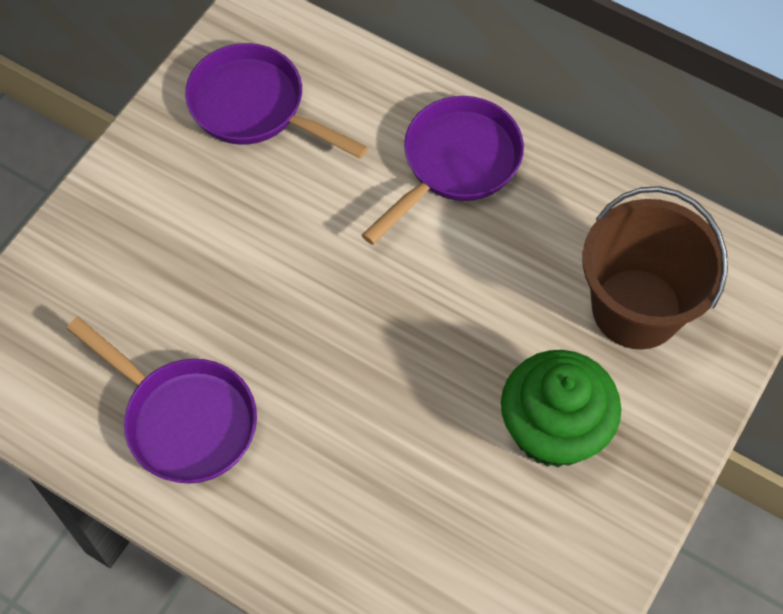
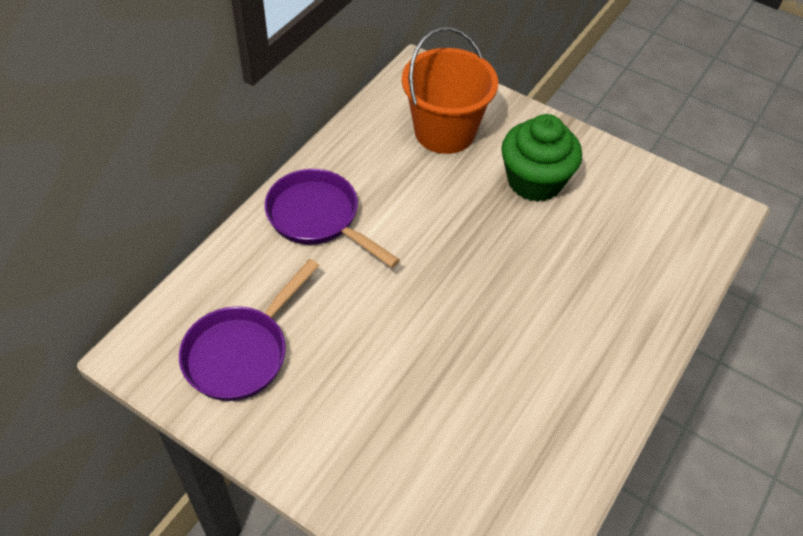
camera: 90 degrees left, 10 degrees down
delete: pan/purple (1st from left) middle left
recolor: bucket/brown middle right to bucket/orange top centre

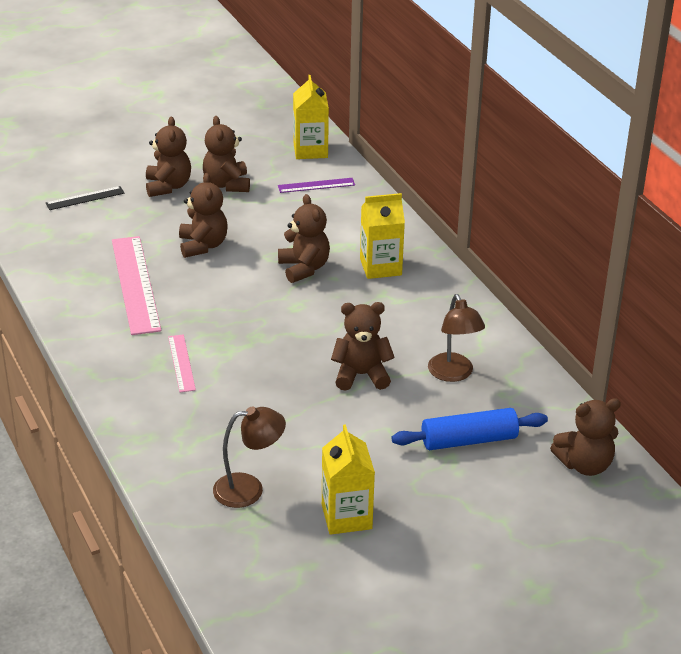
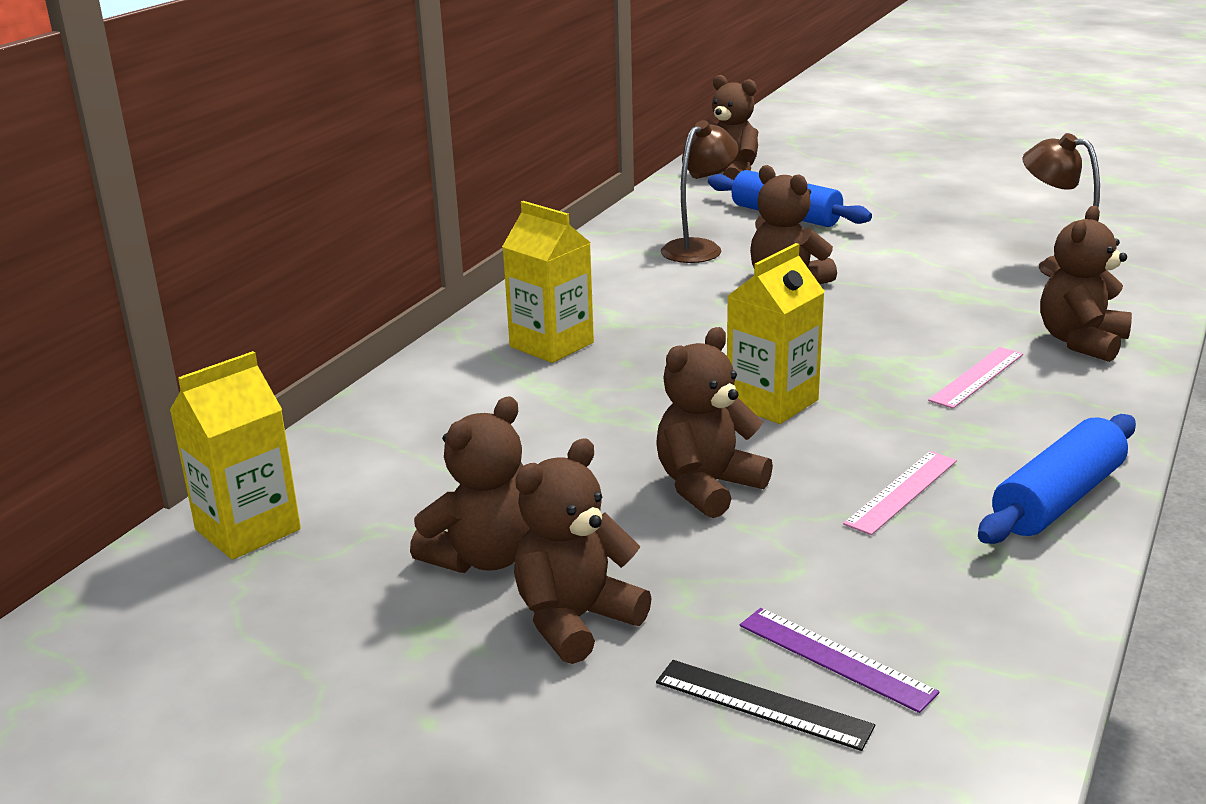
camera: 125 degrees left, 10 degrees down
insert: rolling pin/blue (2nd from left) middle right
move: ruler/purple top centre to bottom right; teddy bear/brown (4th from left in the first image) centre to teddy bear/brown (6th from left) middle right; carton/yellow (2nd from left in the first image) bottom centre to carton/yellow (3rd from left) centre
resize: ruler/pink (1st from left) middle left = middle right x0.51

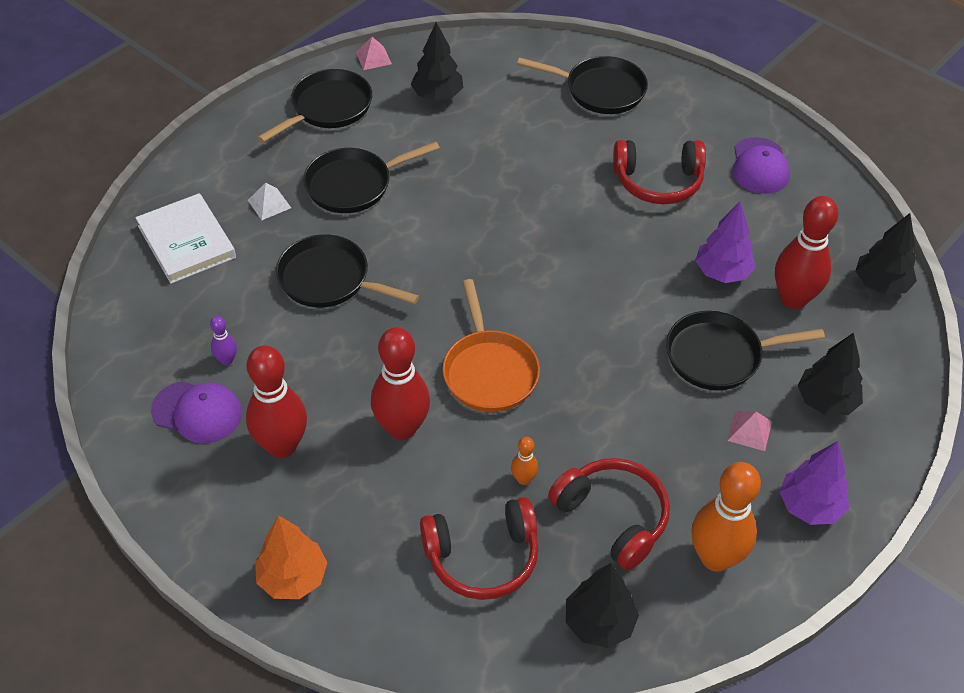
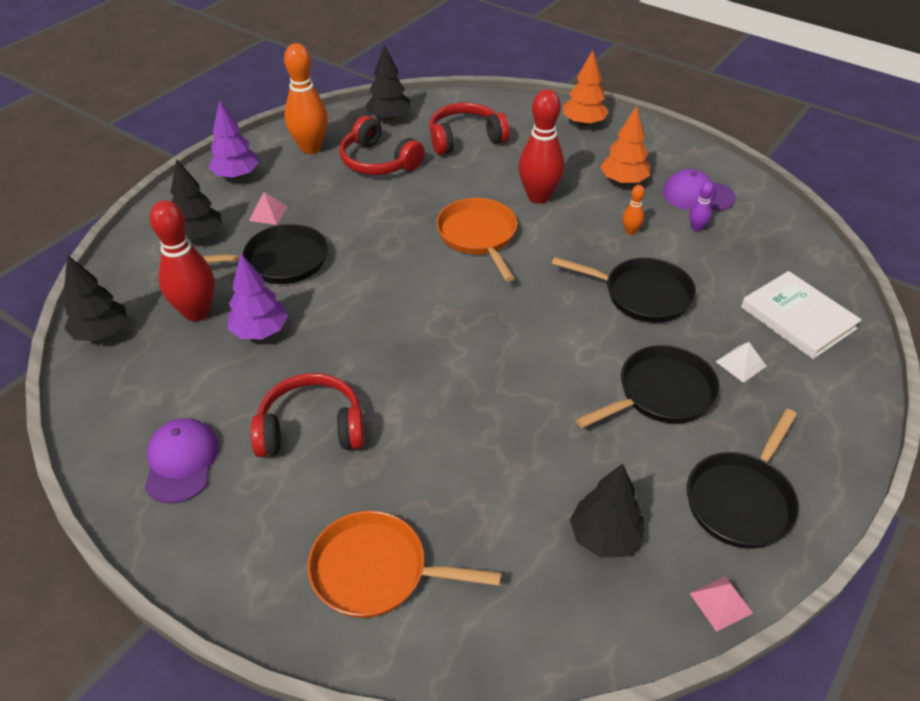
camera: 175 degrees right, 5 degrees down
move: bowling pin/orange (1st from left in the first image) centre to bowling pin/orange (2nd from left) top right
replace: bowling pin/red (1st from left) middle left to tree/orange (2nd from left) top right
recolor: pan/black (4th from left) top centre to pan/orange (1st from left) bottom centre

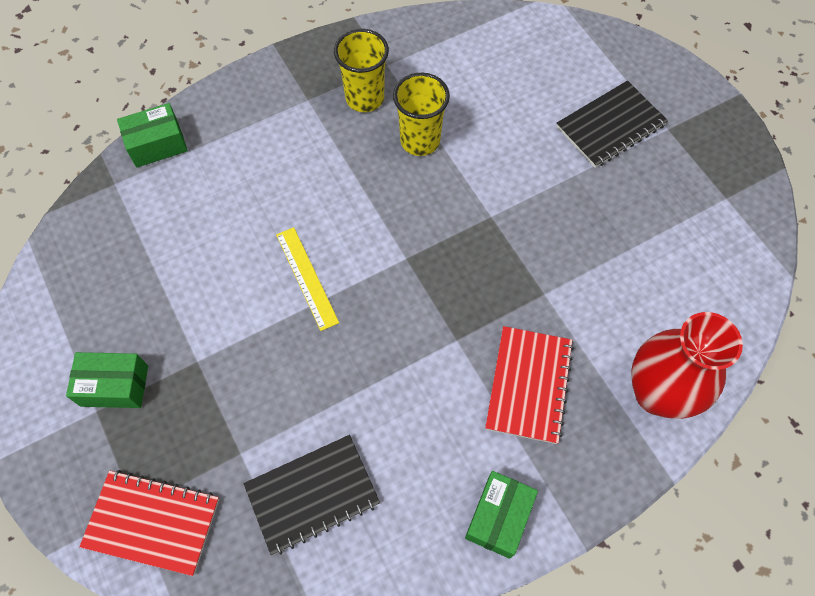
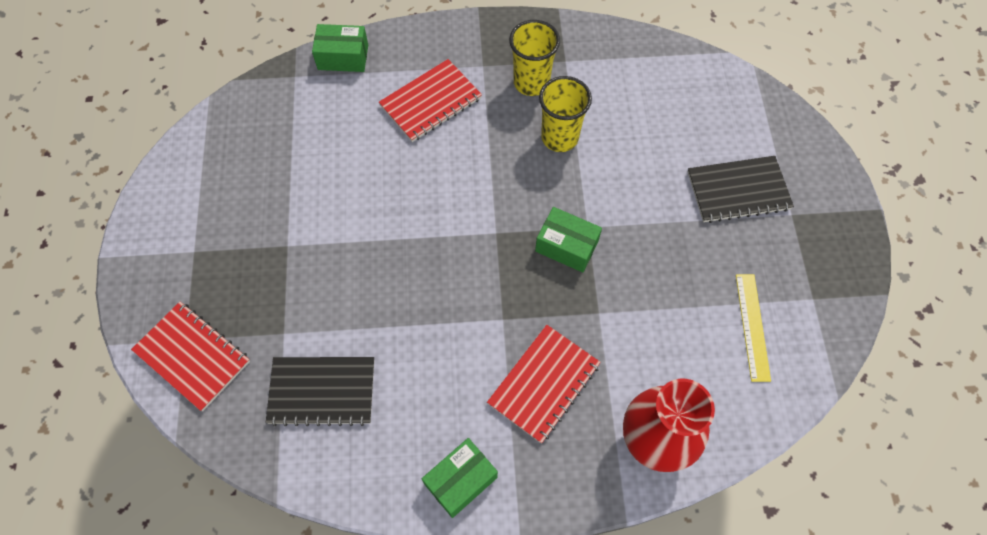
camera: 25 degrees right, 0 degrees up
insert: notebook/red (2nd from left) top centre
move: box/green (1st from left in the first image) middle left to box/green (3rd from left) centre; ruler/yellow centre to middle right

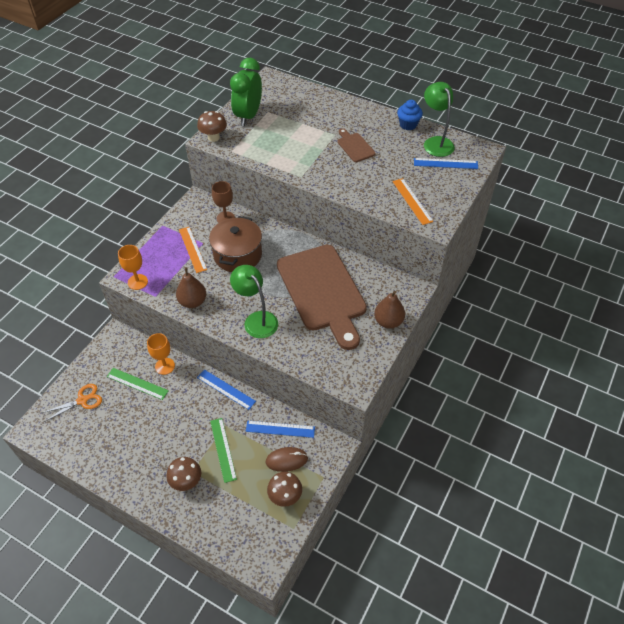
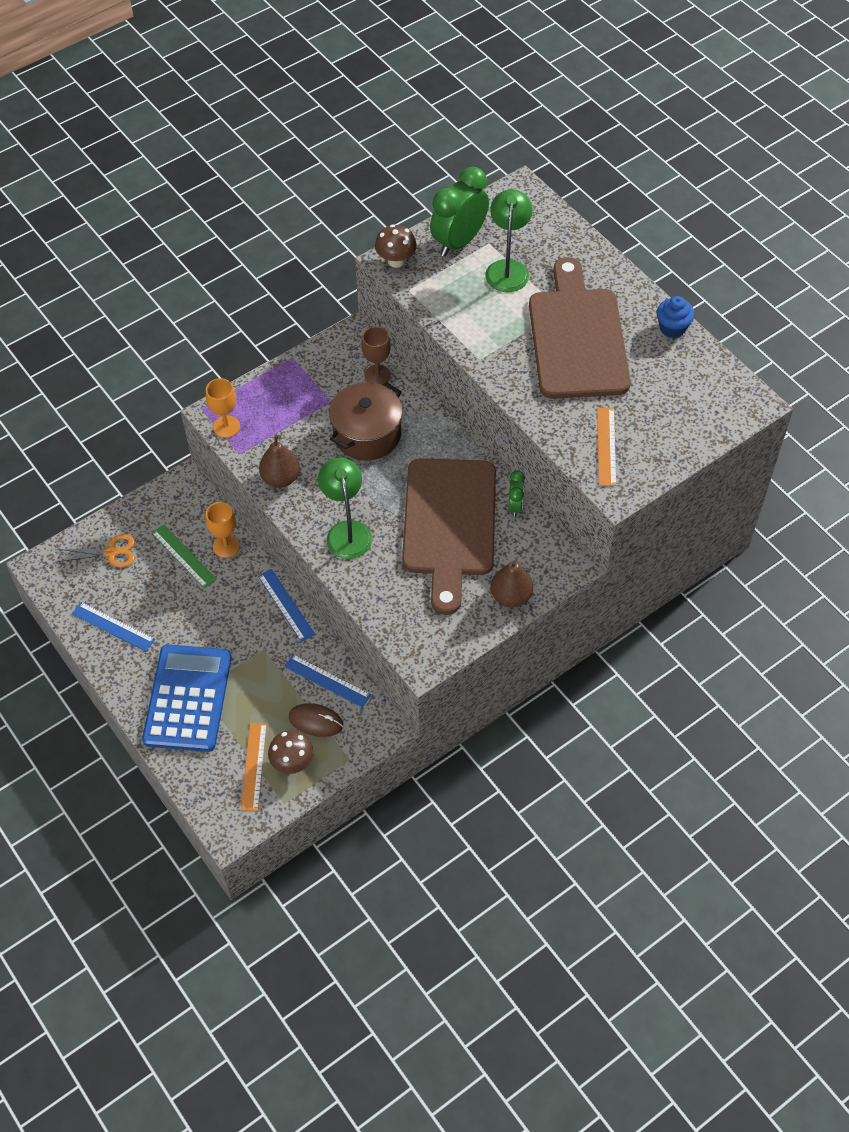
camera: 25 degrees right, 5 degrees up
delete: ruler/green (2nd from left) bottom centre
insert: clock/green (2nd from left) centre
move: ruler/orange (1st from left) middle left to bottom left; ruler/blue (3rd from left in the first image) top right to ruler/blue (1st from left) middle left; lamp/green (2nd from left) top right to top centre
replace: mushroom/brown (1st from left) bottom left to calculator/blue middle left
resize: cutting board/brown (2nd from left) top centre = top right x2.40

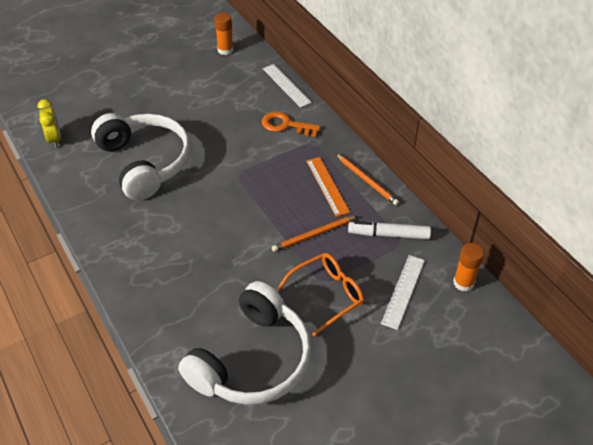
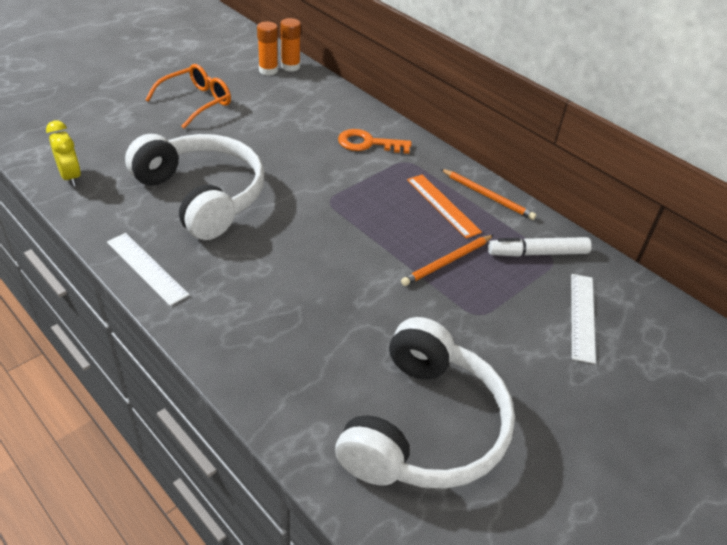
camera: 15 degrees left, 5 degrees down
move: ruler/white (1st from left) top centre to middle left; glasses/orange centre to top left; glue stick/orange (2nd from left) middle right to top centre

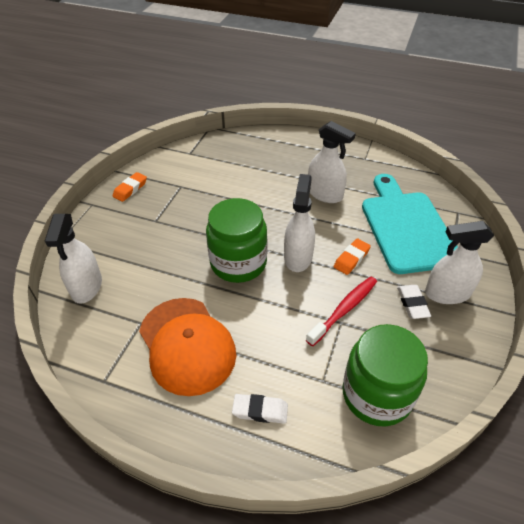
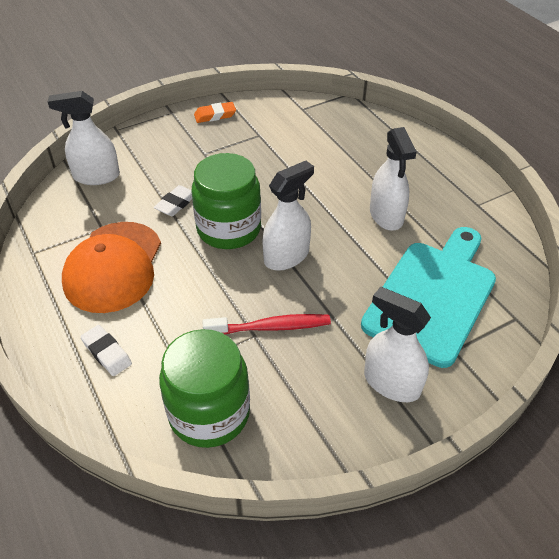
camera: 40 degrees right, 0 degrees up
delete: eraser/orange (2nd from left) middle right
move: eraser/white (2nd from left) middle right to middle left
rotate: spray bottle/white (1st from left) middle left = top left 45 degrees clockwise

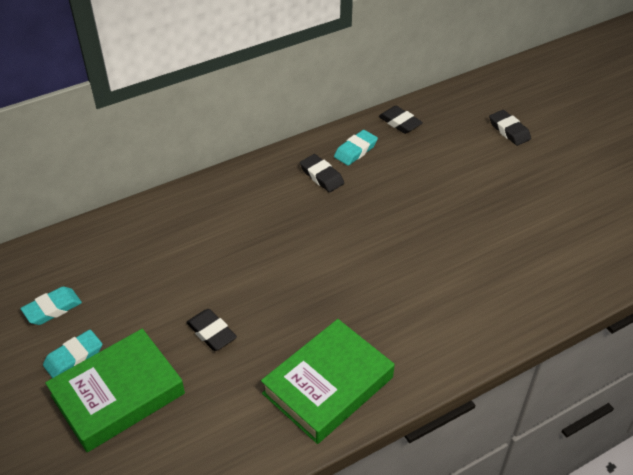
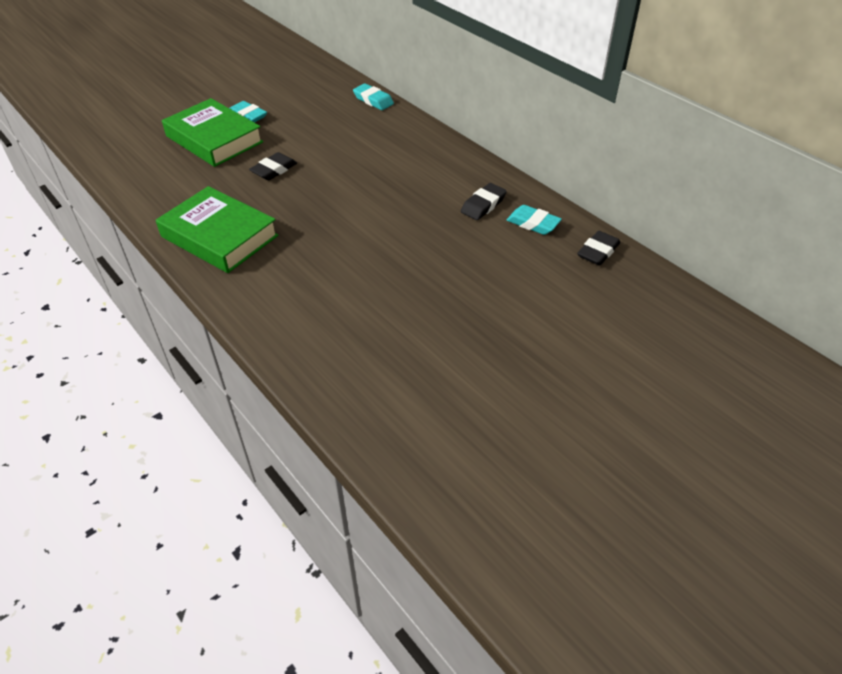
camera: 80 degrees right, 0 degrees up
delete: eraser/black (4th from left) top right
move: eraser/turquoise (1st from left in the first image) middle left to eraser/turquoise (2nd from left) top centre

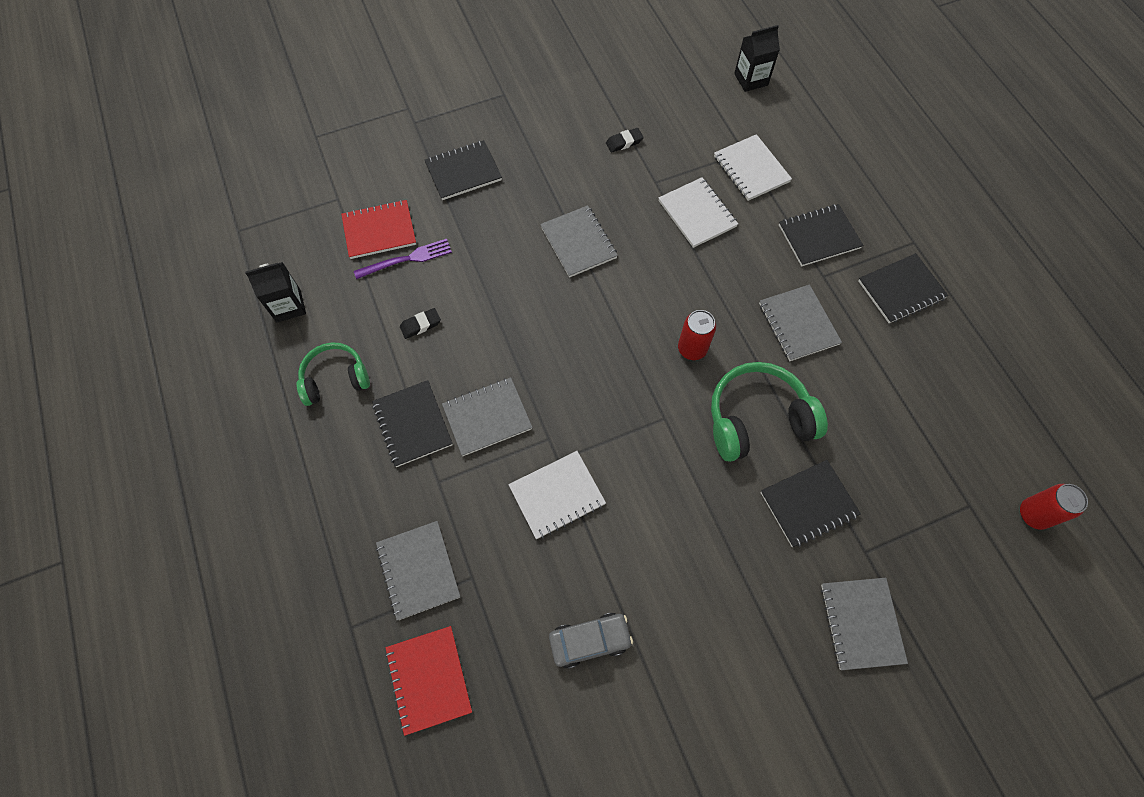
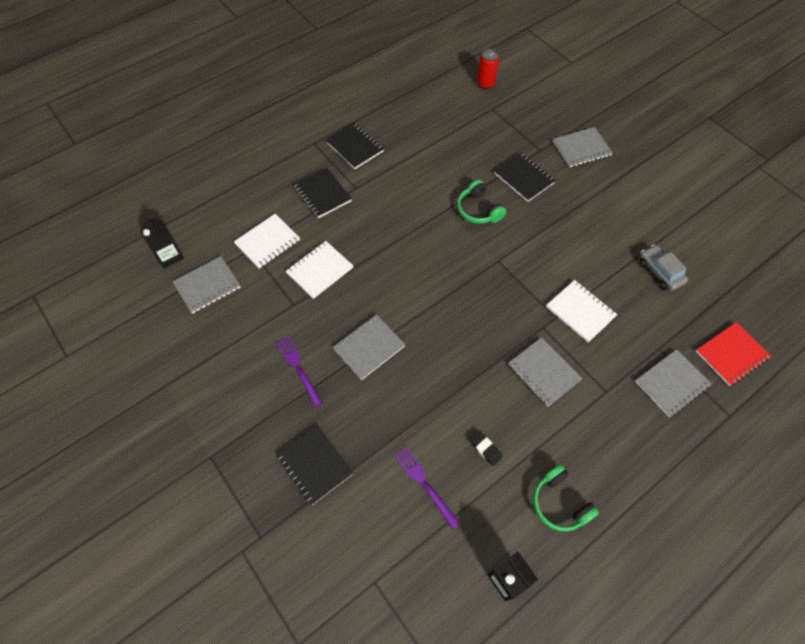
camera: 105 degrees left, 5 degrees down
delete: notebook/red (1st from left) top left; notebook/black (1st from left) centre; eraser/black (2nd from left) top centre; can/red (1st from left) centre
insert: fork/purple (1st from left) centre
move: notebook/grey (4th from left in the first image) middle right to notebook/grey (1st from left) middle left
resize: headphones/green (2nd from left in the first image) middle right = top centre x0.65

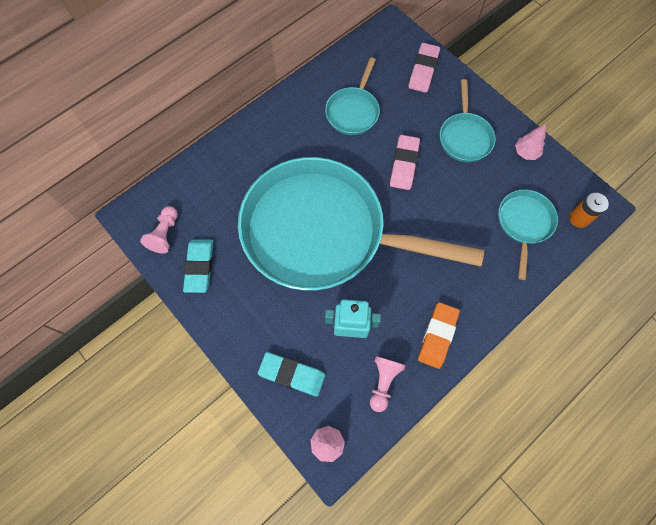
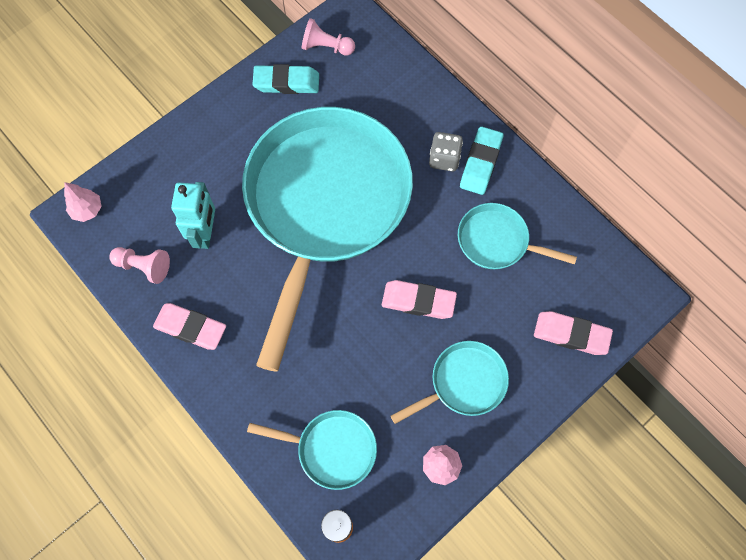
camera: 90 degrees right, 0 degrees up
insert: dice/grey top centre
move: eraser/turquoise (2nd from left) bottom centre to top centre
recolor: eraser/orange middle right to eraser/pink (1st from left) middle left
rotate: pan/turquoise (3rd from left) top right = bottom centre 150 degrees clockwise

